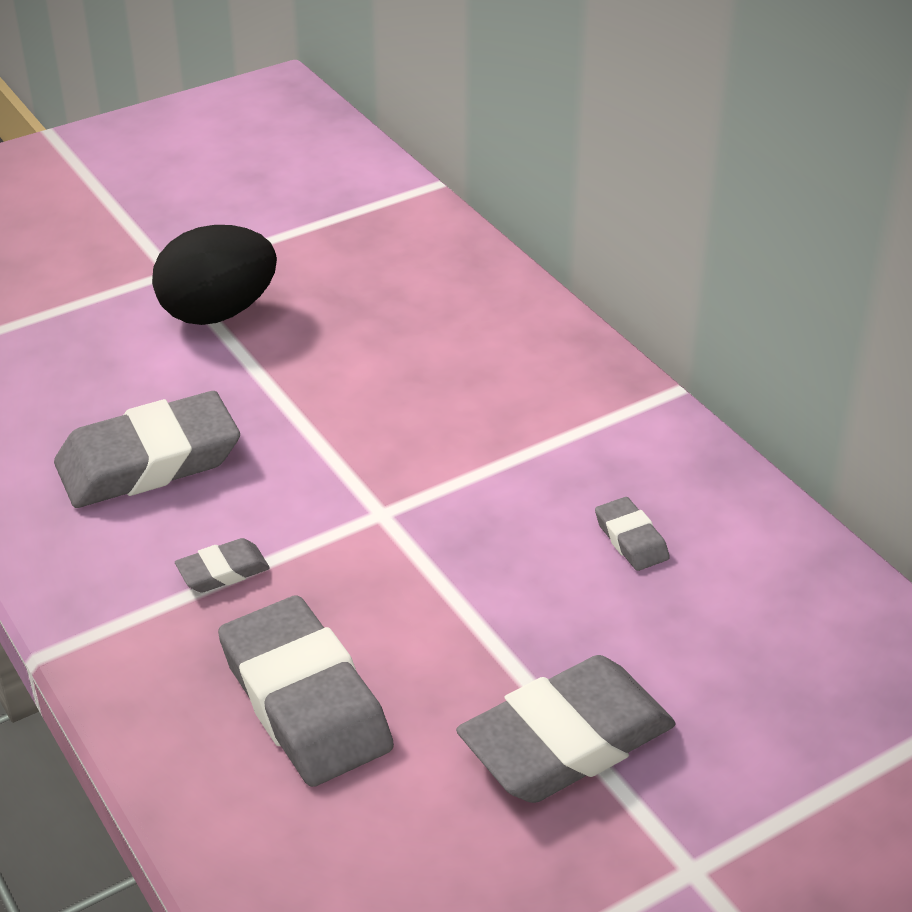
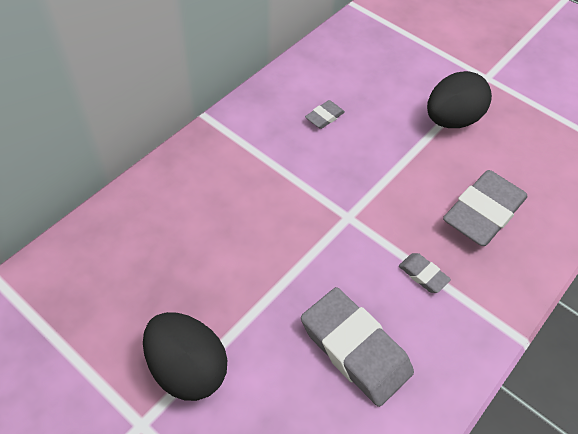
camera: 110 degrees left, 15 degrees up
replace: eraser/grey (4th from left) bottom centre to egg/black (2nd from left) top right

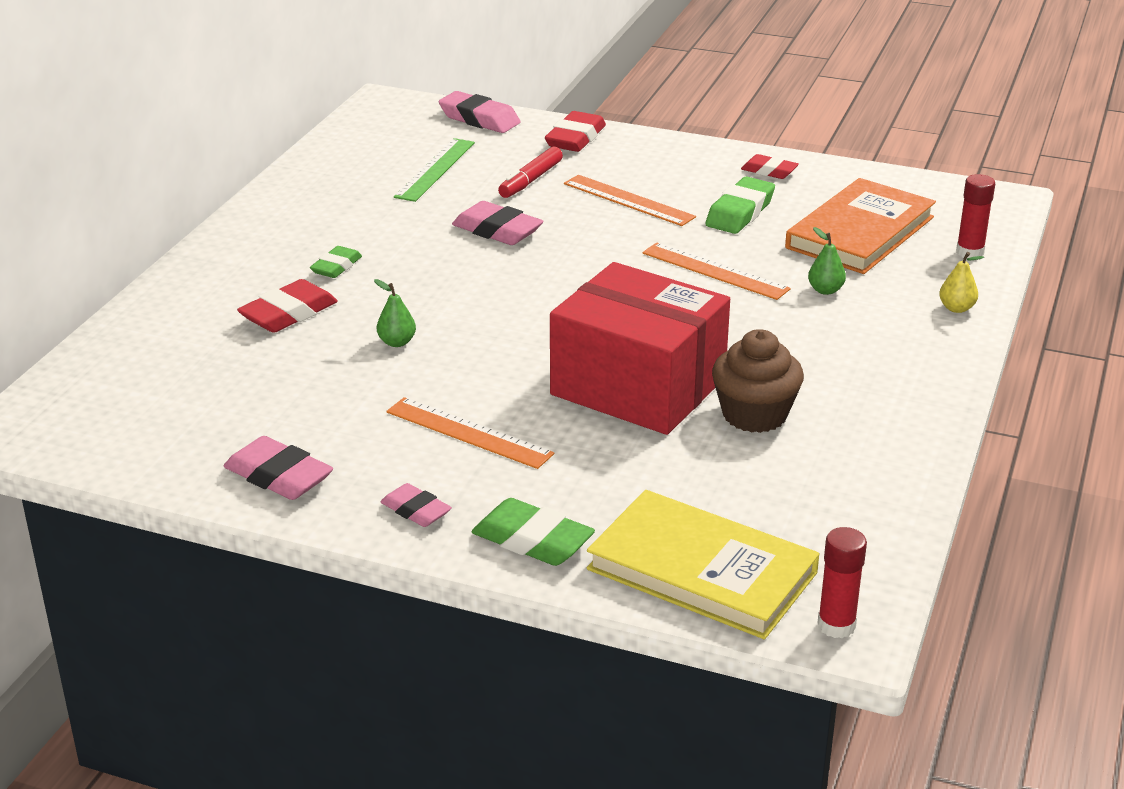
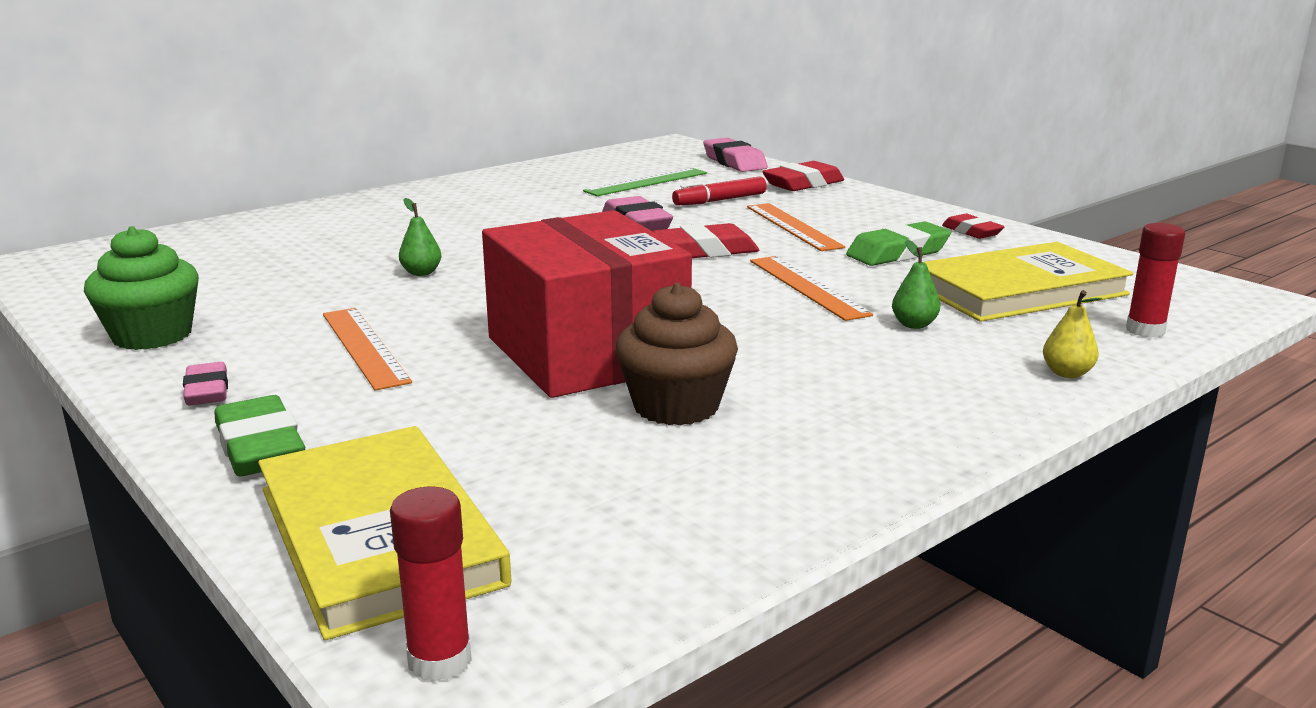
camera: 30 degrees right, 10 degrees down
delete: eraser/green (1st from left) top left
move: eraser/red (1st from left) middle left to centre
replace: eraser/pink (1st from left) middle left to cupcake/green middle left
recolor: book/orange top right to book/yellow (2nd from left) middle right

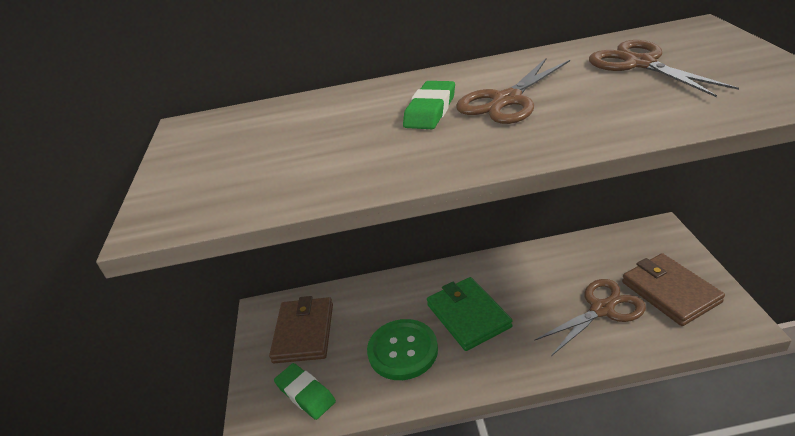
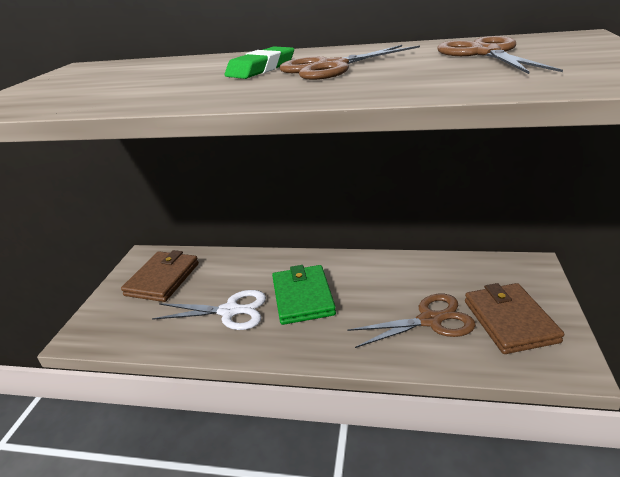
camera: 15 degrees right, 5 degrees down
delete: eraser/green (1st from left) bottom centre
replace: button/green bottom centre to scissors/white centre

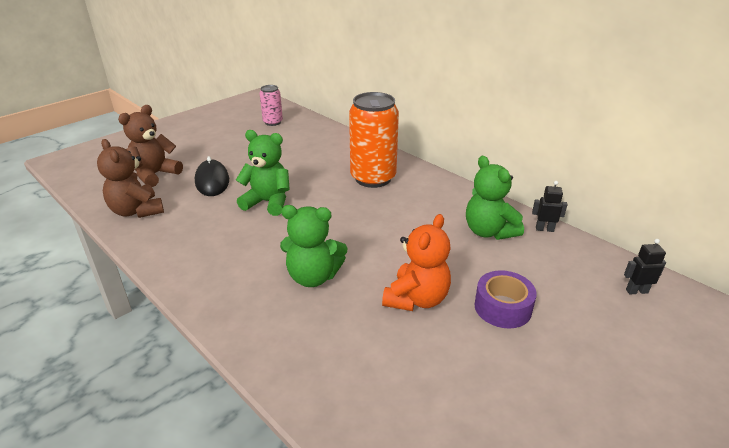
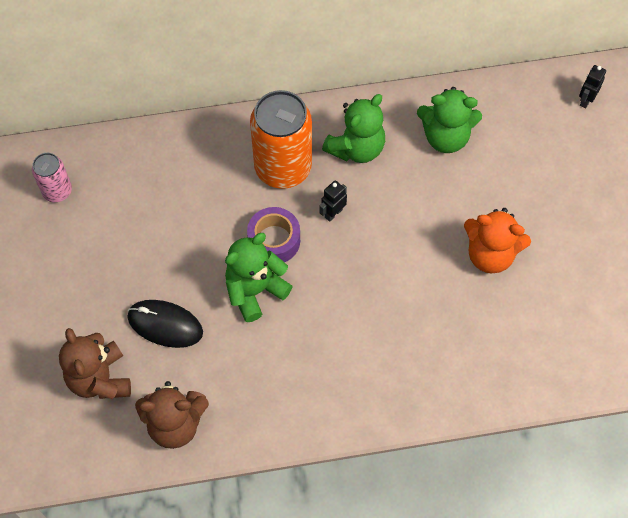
camera: 55 degrees left, 30 degrees up
move: teddy bear/green (2nd from left) centre to top centre; tape/purple bottom right to centre; robot/black (1st from left) middle right to centre
rotate: teddy bear/orange centre = middle right 135 degrees clockwise

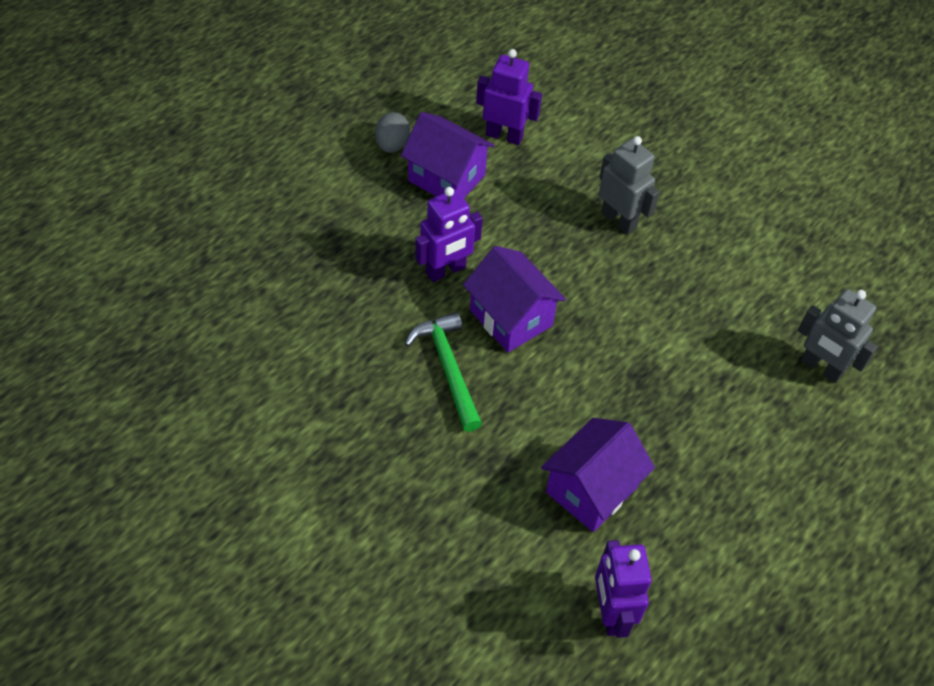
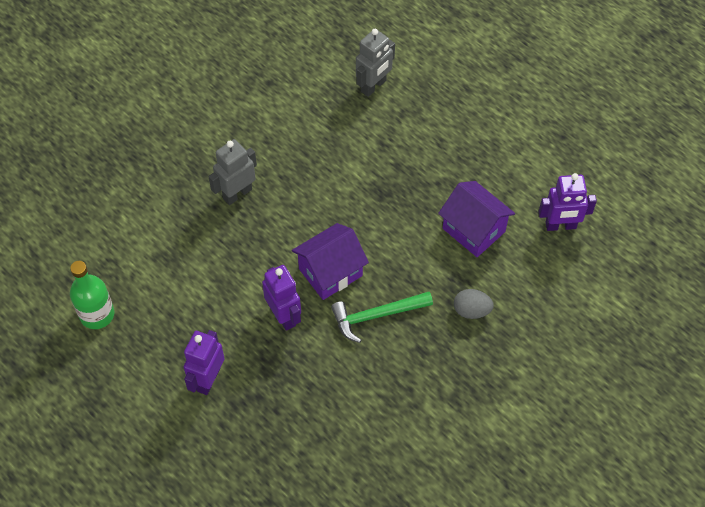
camera: 85 degrees left, 5 degrees up
delete: house/purple (1st from left) top centre
insert: bottle/green middle left
move: egg/grey top centre to middle right; robot/purple (2nd from left in the first image) top centre to robot/purple (1st from left) bottom left

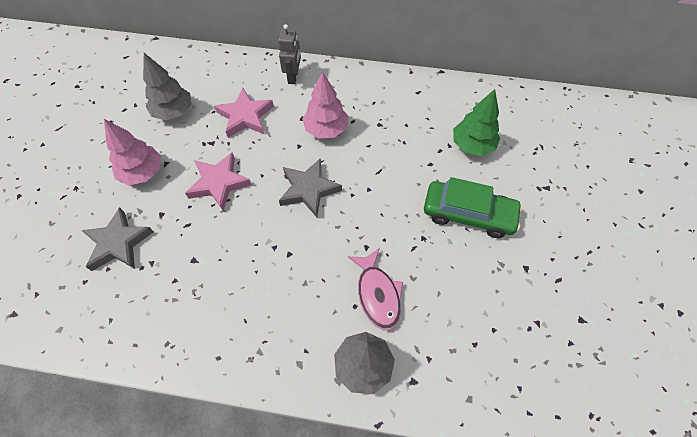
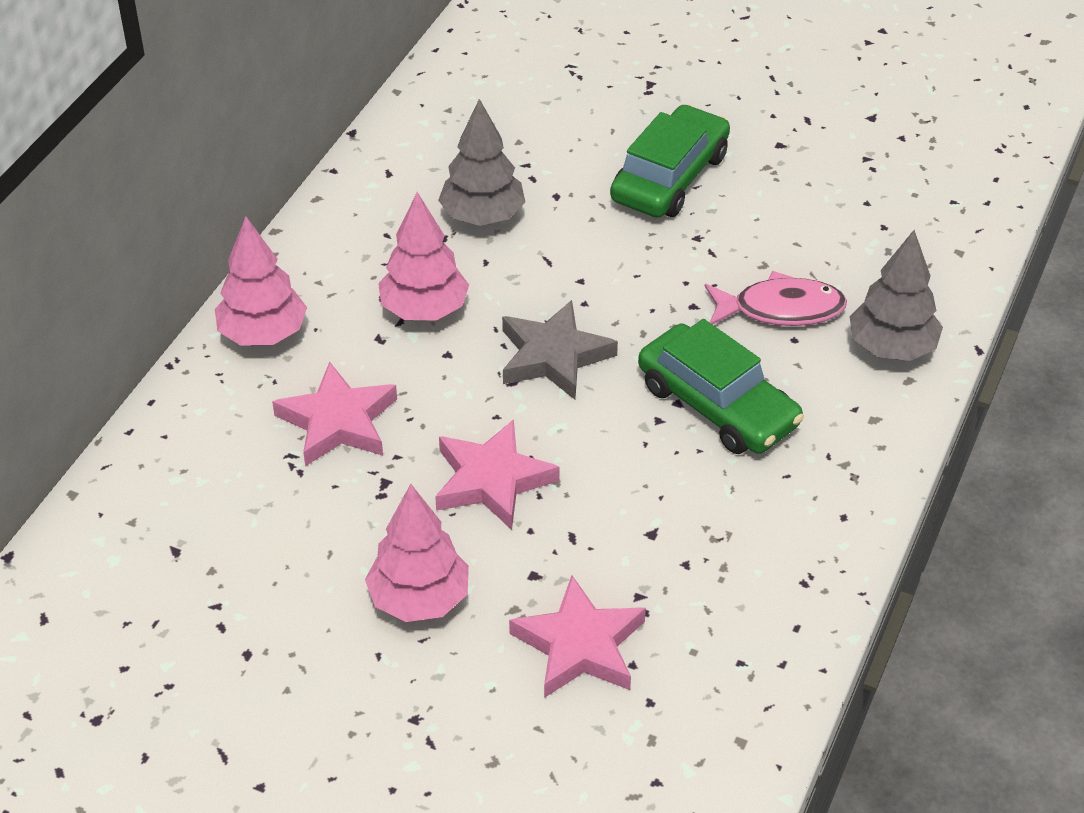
camera: 75 degrees left, 15 degrees down
delete: tree/green top right
insert: car/green (2nd from left) centre
move: tree/grey (1st from left) top left to top centre
replace: robot/grey top centre to tree/pink (1st from left) middle left
recolor: star/grey (1st from left) middle left to star/pink (3rd from left) bottom centre

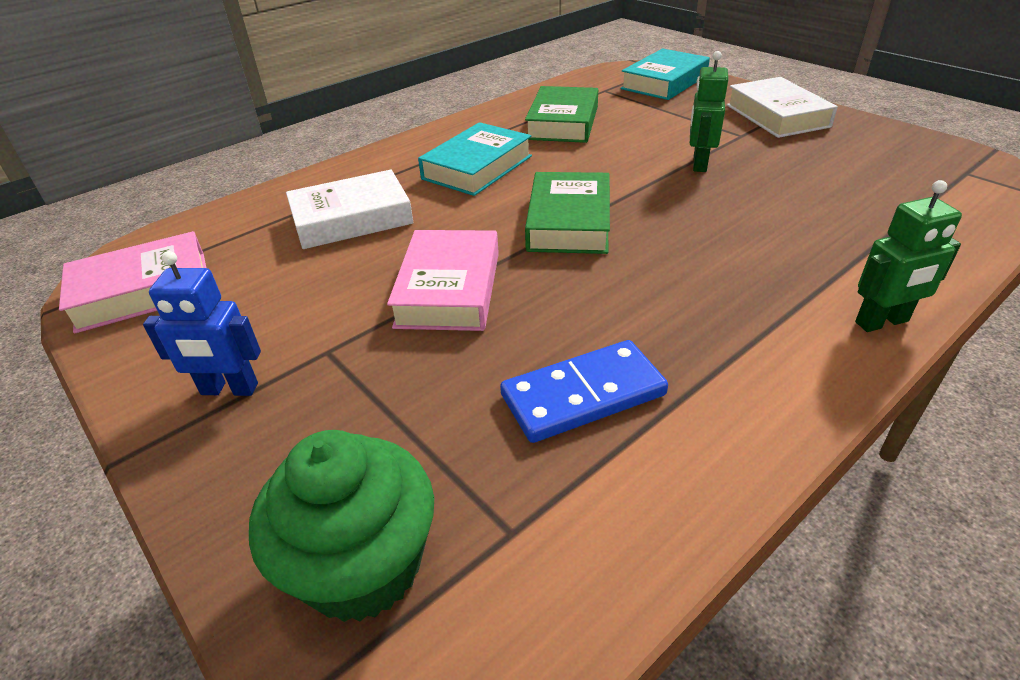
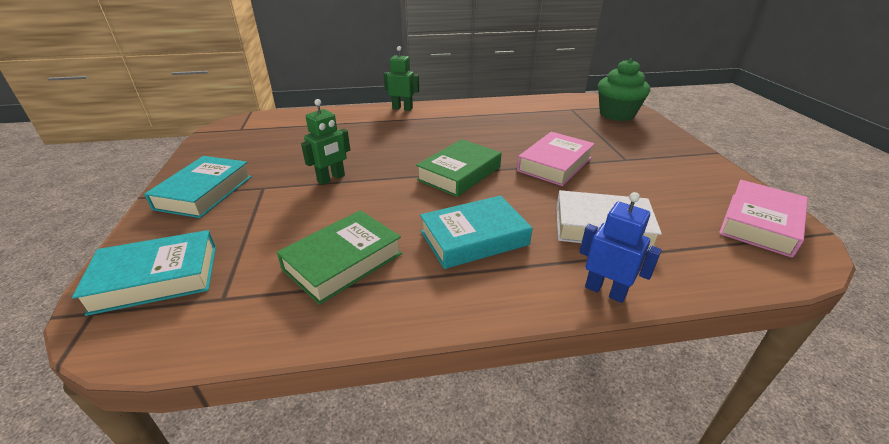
camera: 150 degrees left, 5 degrees down
delete: domino/blue centre
move: robot/blue middle left to middle right
recolor: book/white (2nd from left) top right to book/turquoise (2nd from left) middle left
rotate: book/pink (1st from left in the first image) middle left = middle right 60 degrees counterclockwise

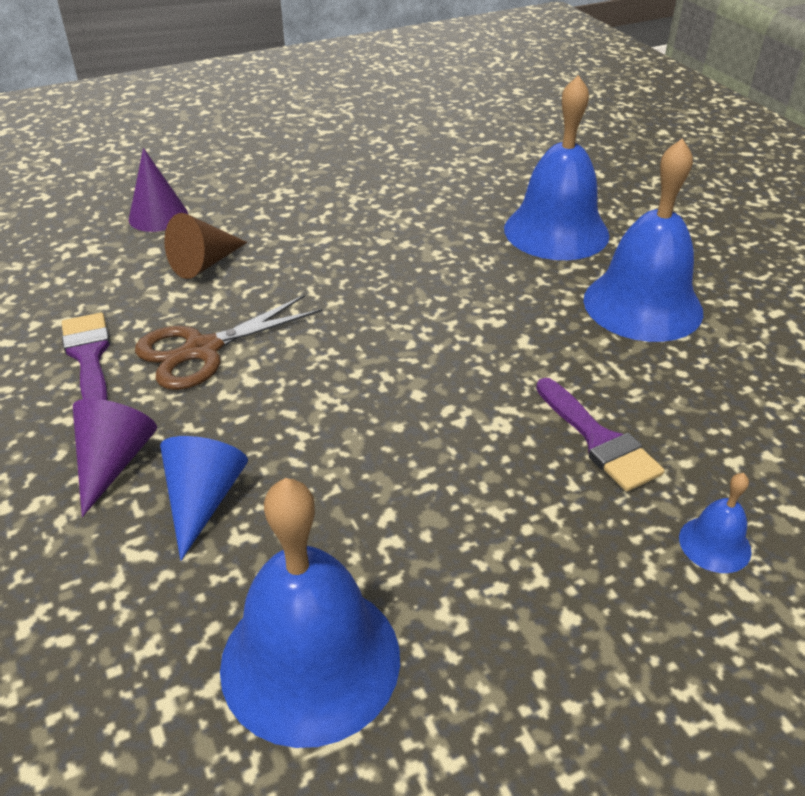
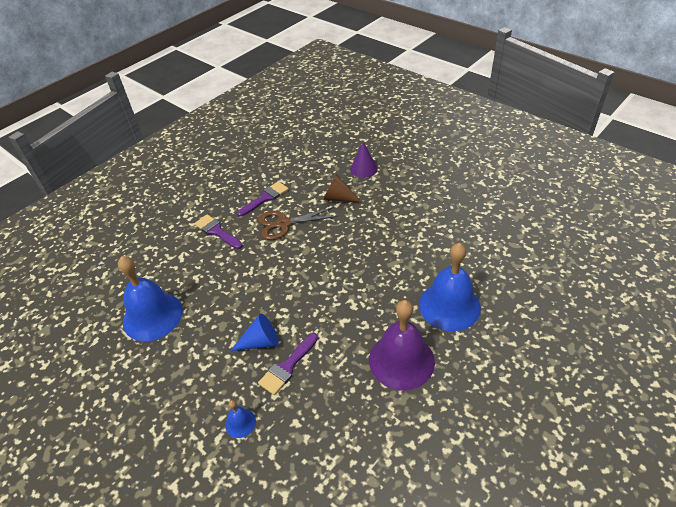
camera: 70 degrees right, 5 degrees up
move: cone/blue middle left to centre
replace: cone/purple (1st from left) middle left to brush/purple (1st from left) middle left
recolor: bell/blue (3rd from left) top right to bell/purple bottom centre
rotate: scissors/brown middle left = centre 45 degrees counterclockwise

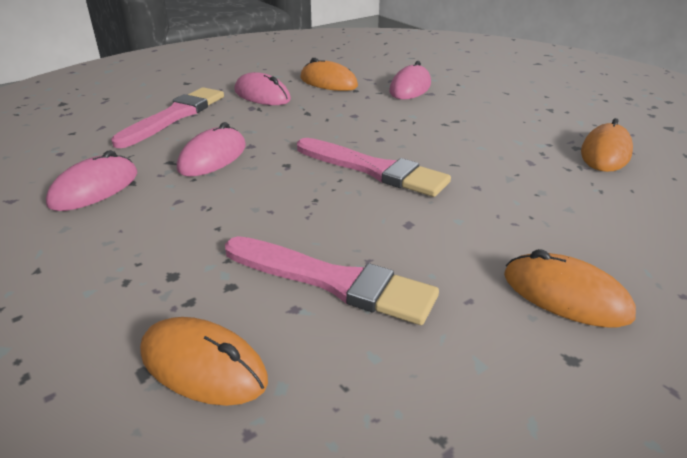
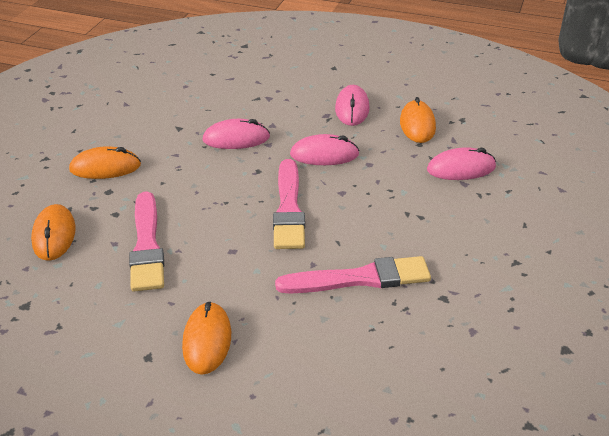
camera: 55 degrees right, 5 degrees up
move: mouse/pink (1st from left in the first image) middle left to mouse/pink (2nd from left) centre; brush/pink (1st from left in the first image) top left to brush/pink (3rd from left) centre; mouse/orange (4th from left in the first image) top right to mouse/orange (2nd from left) middle left

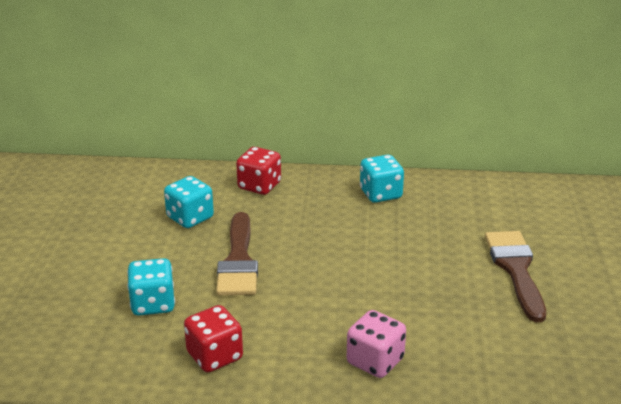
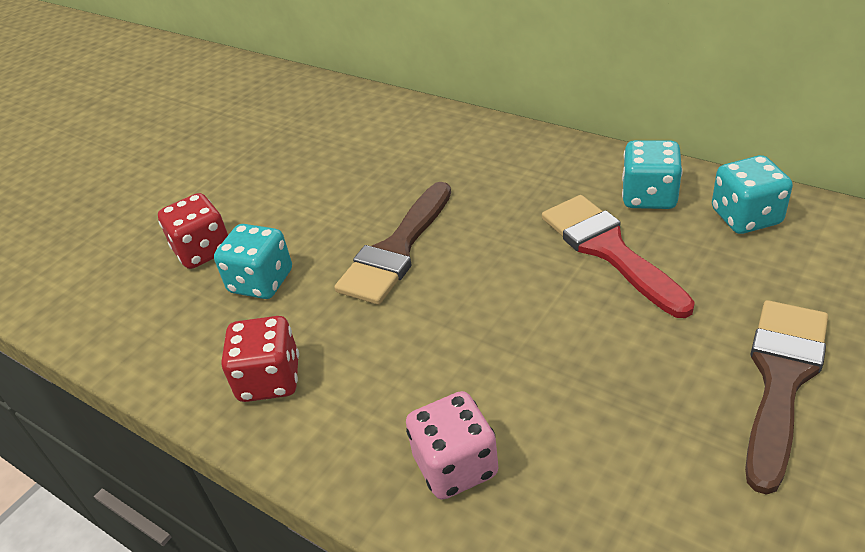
camera: 35 degrees right, 10 degrees up
insert: brush/red middle right
move: dice/turquoise (2nd from left in the first image) middle left to dice/turquoise (3rd from left) middle right; dice/red (2nd from left in the first image) centre to dice/red (1st from left) middle left

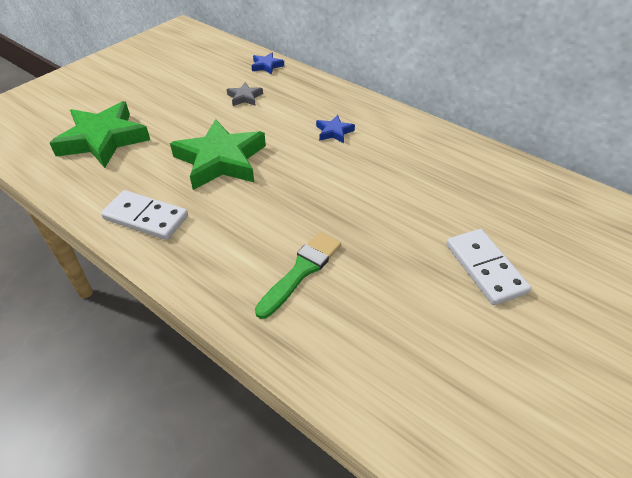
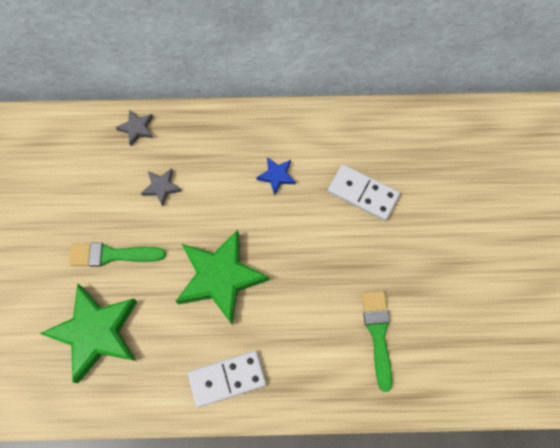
camera: 40 degrees left, 25 degrees up
insert: brush/green (1st from left) middle left
move: domino/white (2nd from left) middle right to centre
recolor: star/blue (1st from left) top centre to star/grey (1st from left) top left

